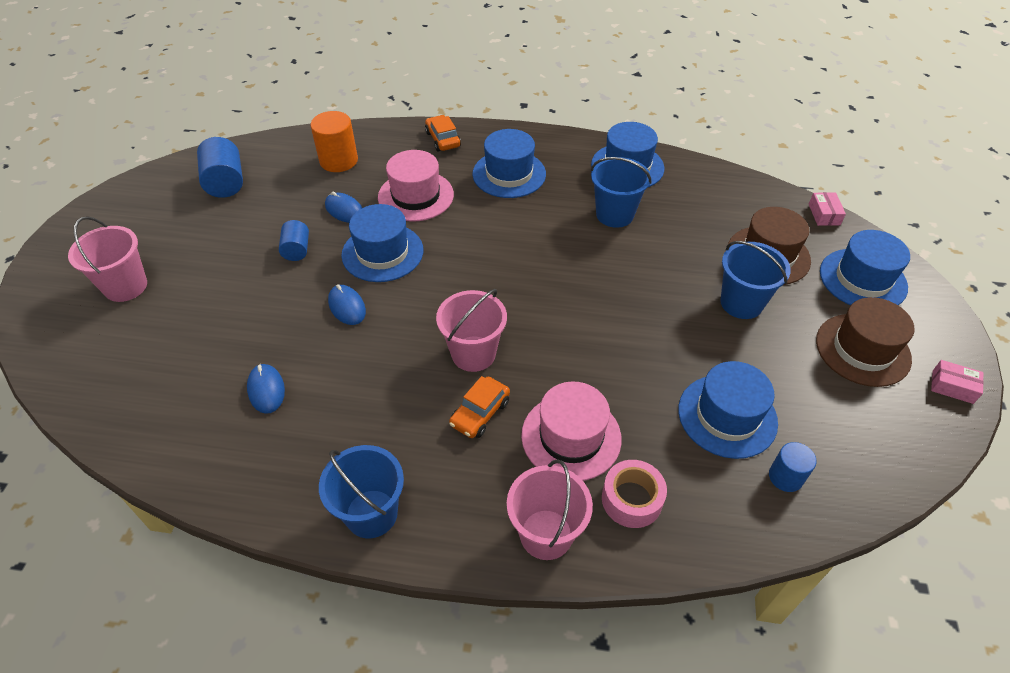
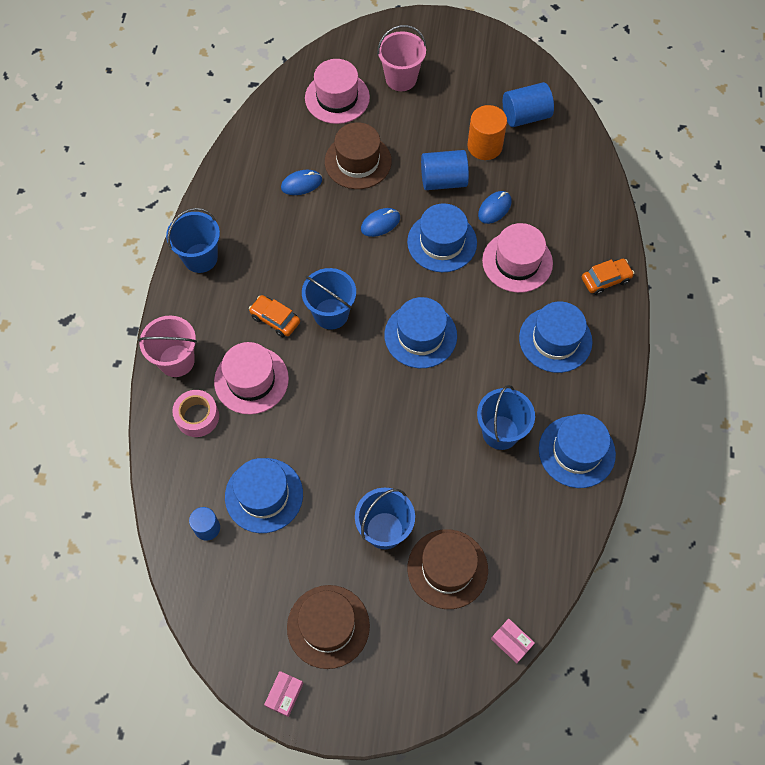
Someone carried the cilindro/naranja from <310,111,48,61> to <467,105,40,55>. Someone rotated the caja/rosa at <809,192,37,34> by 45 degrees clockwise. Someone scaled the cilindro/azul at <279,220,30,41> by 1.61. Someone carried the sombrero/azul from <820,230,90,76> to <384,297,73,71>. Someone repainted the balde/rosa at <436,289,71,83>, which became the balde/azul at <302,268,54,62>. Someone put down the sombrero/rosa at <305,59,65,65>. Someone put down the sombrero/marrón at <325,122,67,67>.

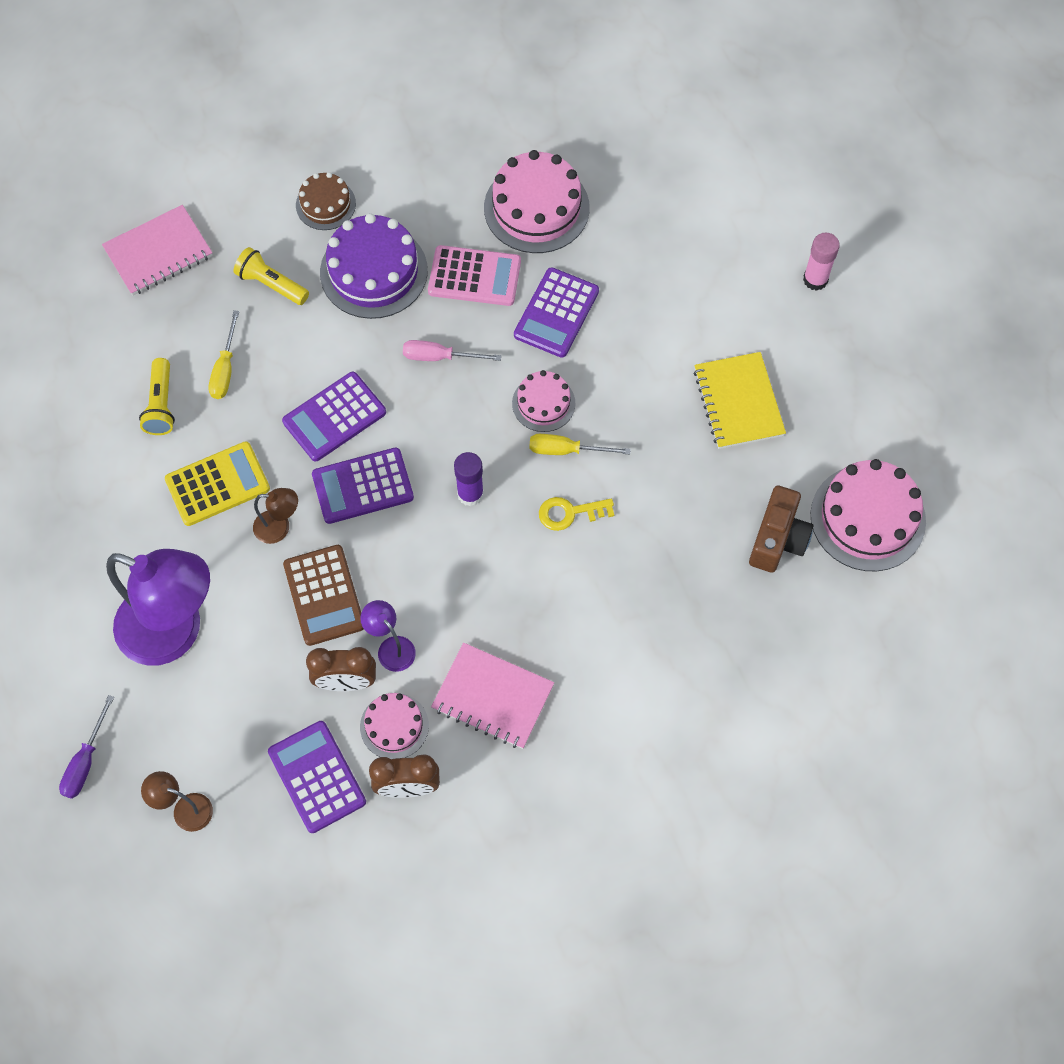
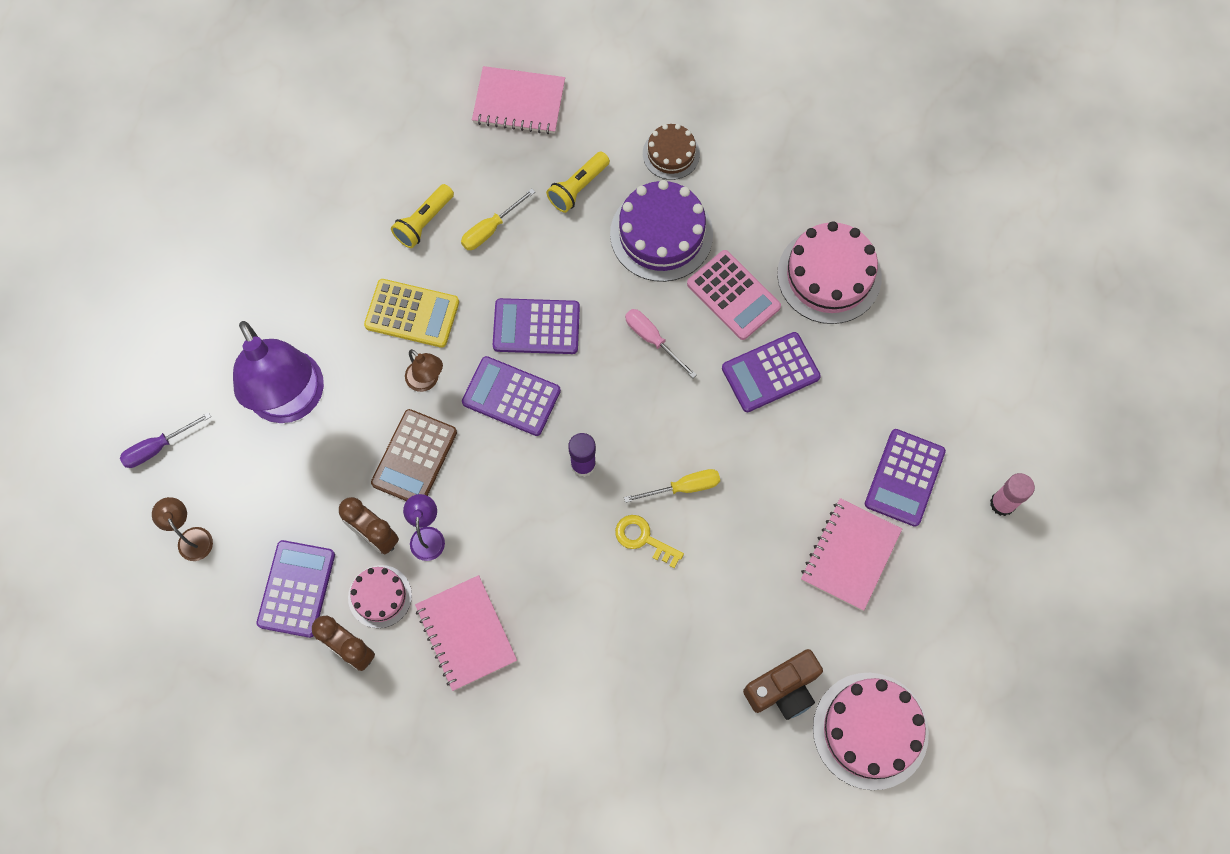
Someone rotated the lámpara de mano/amarillo at <234,247,75,58> by 120 degrees counterclockwise. Someone repainted the cuaderno/amarillo at <694,352,92,97>, which became the cuaderno/rosa at <801,498,101,113>. Someone took away the tarta/rosa at <512,370,63,62>. Someone rotated the destornillador/amarillo at <529,434,102,21> by 120 degrees clockwise. Someone put down the calculadora/morado at <865,429,81,98>.

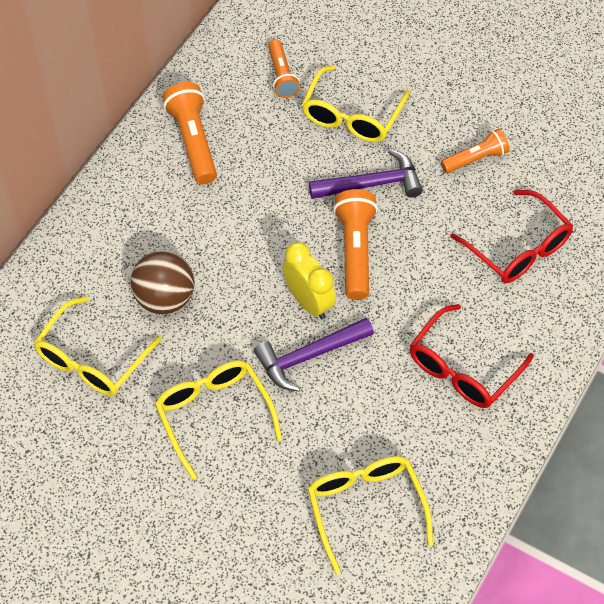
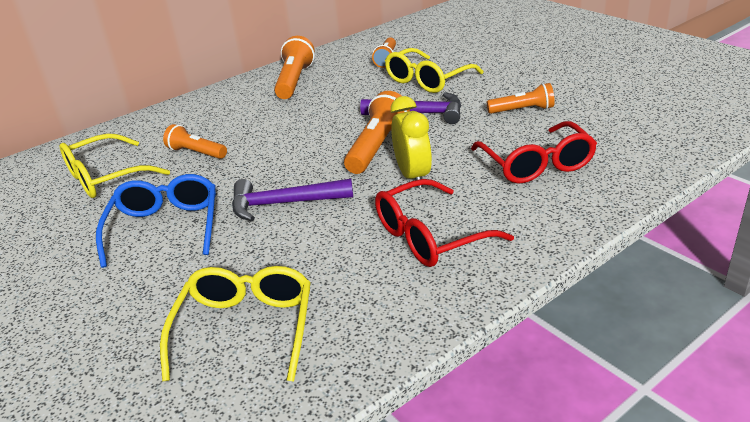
Someone carried the despertador/amarillo from <282,242,54,77> to <391,96,41,92>. Someone swapped the pelota/marrón at <130,251,65,63> for the lámpara de mano/naranja at <163,124,64,35>. Someone repainted the gafas/amarillo at <155,360,127,120>, which became the gafas/azul at <96,174,120,94>.

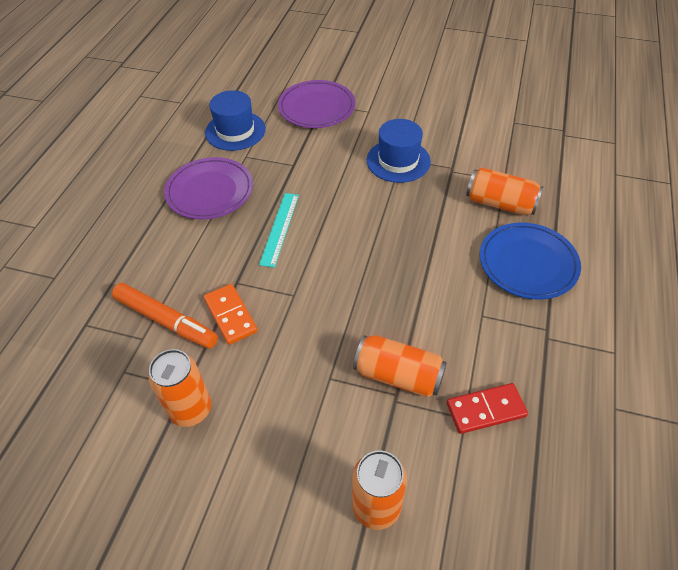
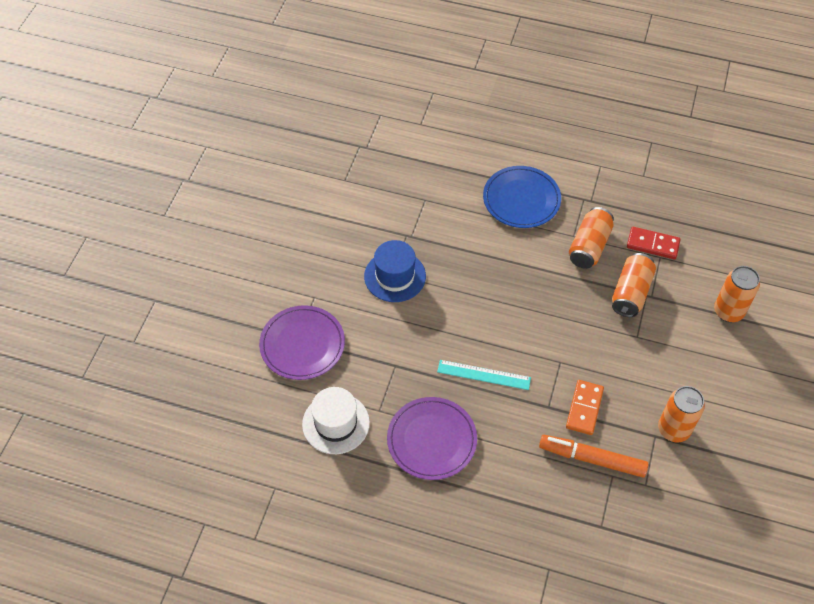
Someone repainted the sombrero/azul at <205,90,61,61>, which became the sombrero/blanco at <302,387,68,67>. Someone carried the lata/naranja from <466,168,78,47> to <569,207,45,62>. Someone rotated the rotulador/naranja at <112,283,106,65> by 105 degrees counterclockwise. Someone rotated the ficha de dominó/naranja at <204,284,54,61> by 45 degrees counterclockwise. Someone rotated the ficha de dominó/rojo at <447,383,81,51> by 60 degrees counterclockwise.

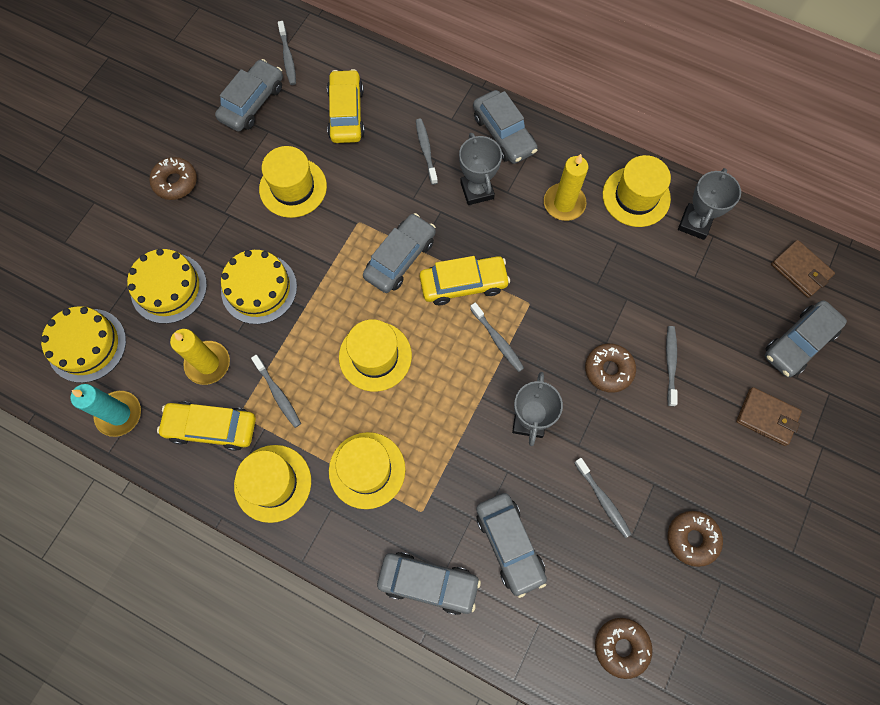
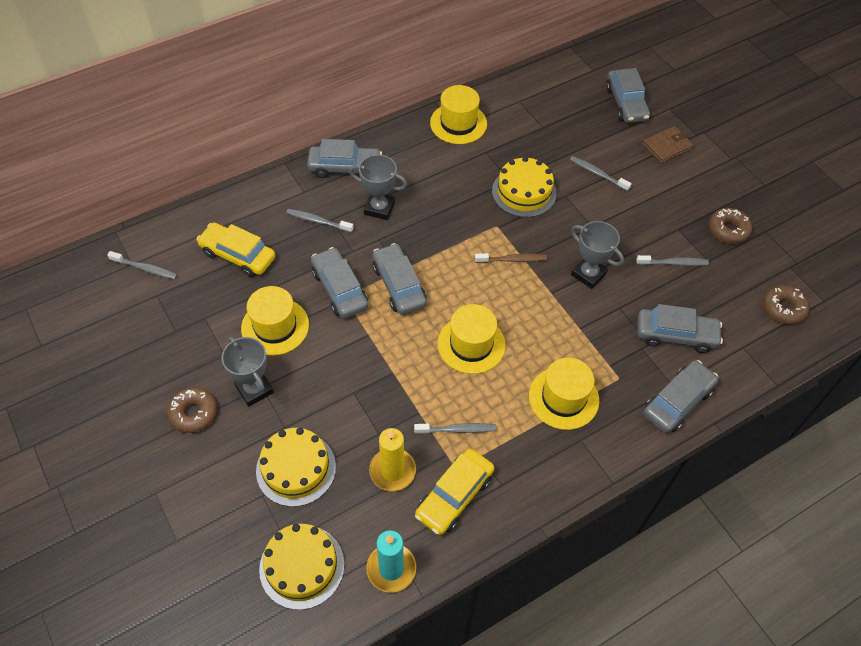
Someone carried the coche/gris from <215,59,68,73> to <311,247,57,71>. Someone took away the vela/amarillo at <544,154,44,67>. Someone carried the trofeo/gris from <678,168,63,72> to <221,337,53,70>. Someone took away the cartera/marrón at <771,240,64,58>. Someone carried the tarta/amarillo from <221,250,76,74> to <492,156,65,61>. Someone took away the coche/amarillo at <420,256,90,49>. Someone repainted the cepillo de dientes/gris at <470,302,54,70>, which became the cepillo de dientes/marrón at <475,253,72,10>. Someone took away the rosquilla/marrón at <585,343,51,50>. Someone took away the sombrero/amarillo at <234,445,77,78>.

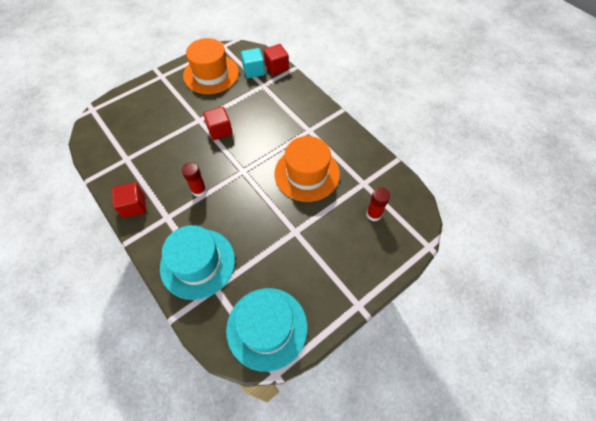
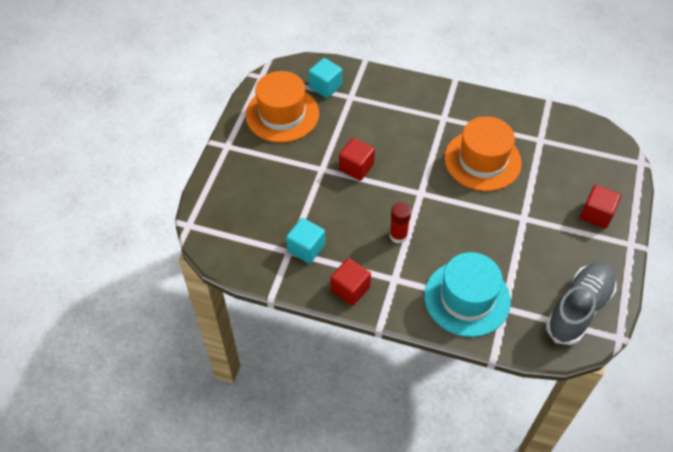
Someone carried the cubo/rojo from <263,44,26,31> to <580,185,41,44>. Someone took away the barra de pegamento/rojo at <366,187,24,34>. Someone swapped the sombrero/turquesa at <226,288,82,84> for the zapato/gris at <546,262,71,83>. Someone put down the cubo/turquesa at <286,218,39,46>.

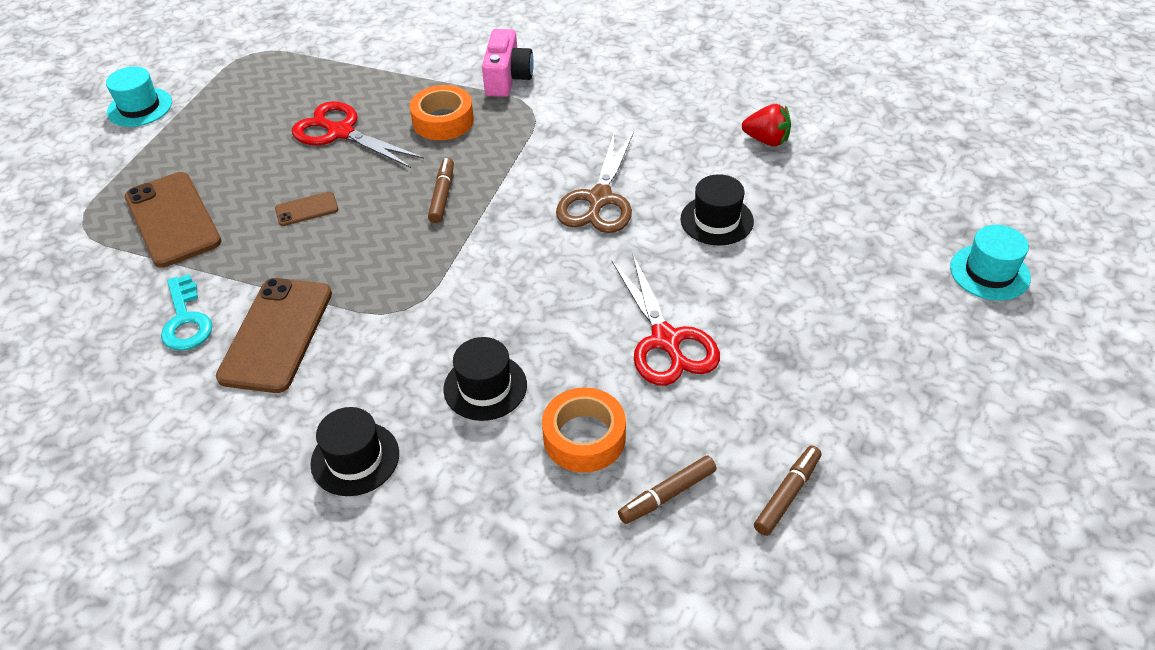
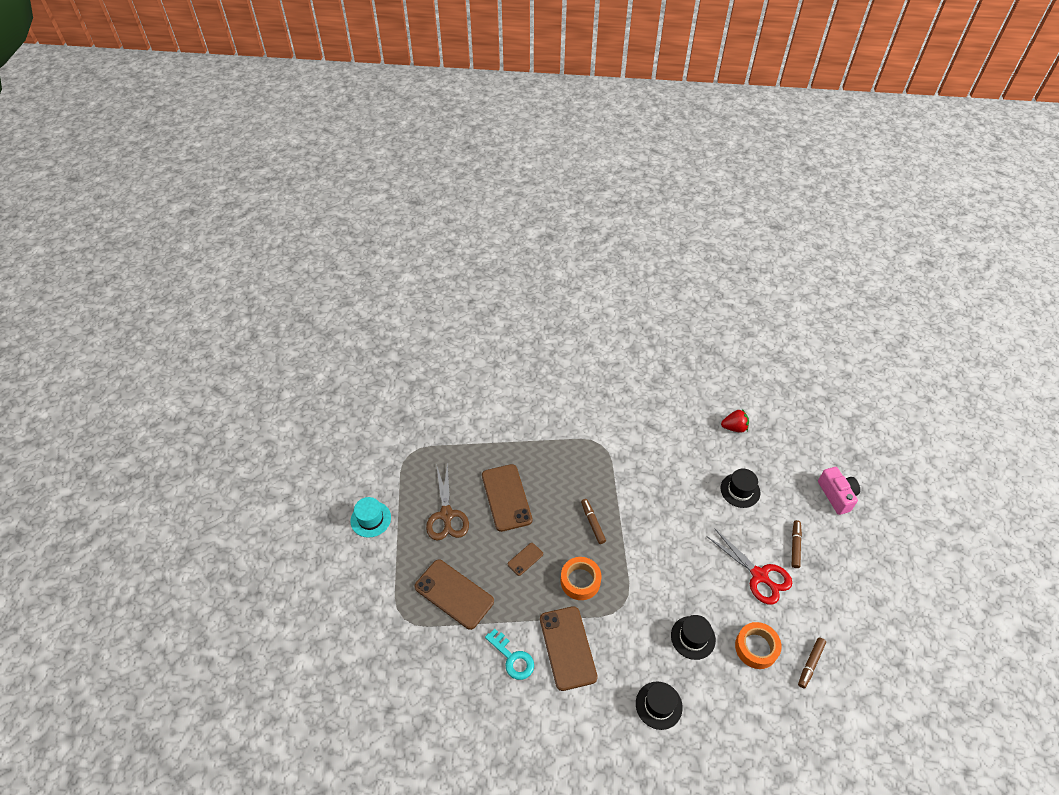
Someone carried the cámara/rosa from <482,29,52,68> to <818,467,42,48>. Someone carried the cinta adhesiva/naranja from <410,85,64,55> to <561,557,41,43>. Someone swapped the tijeras/rojo at <292,101,132,67> for the móvil/marrón at <482,464,50,68>. Someone carried the tijeras/marrón from <556,131,78,102> to <426,462,43,79>. Someone took away the sombrero/turquesa at <950,225,81,76>. Someone carried the rotulador/marrón from <754,446,68,90> to <792,520,10,48>.

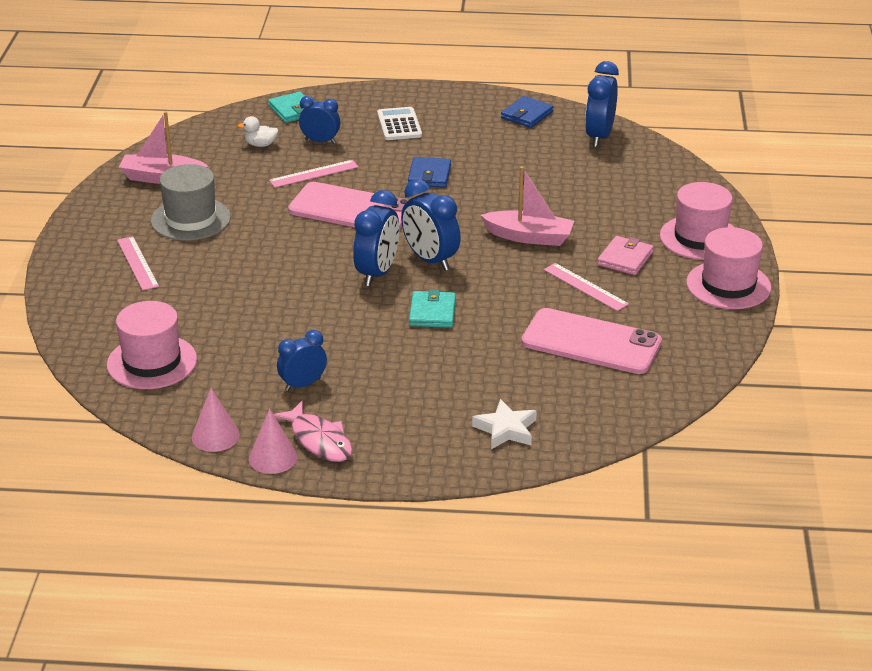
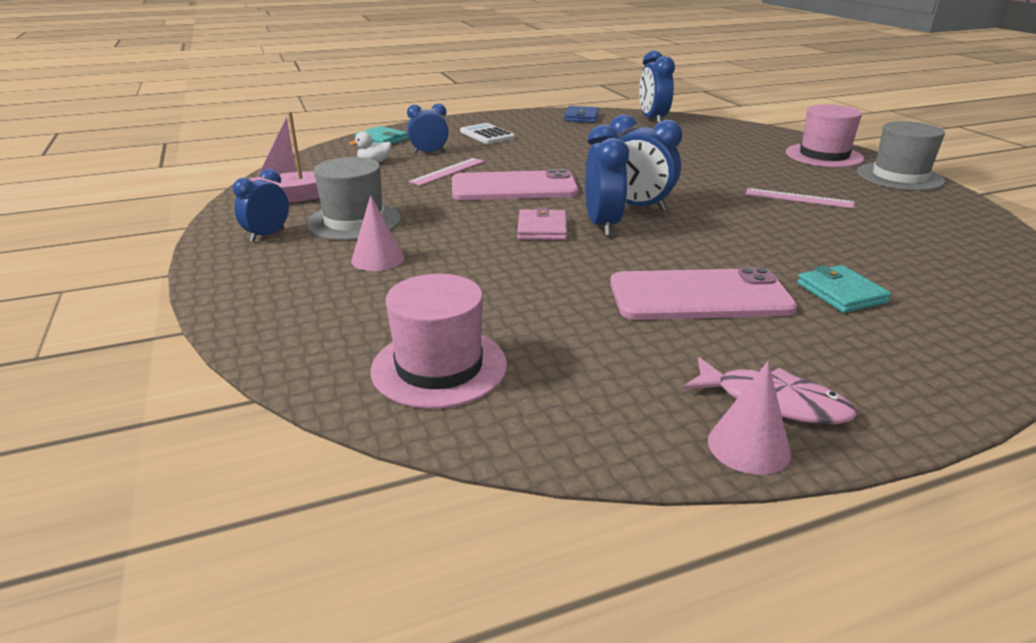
Someone took away the cartera/azul at <408,157,43,31>. Someone took away the barco/rosa at <481,166,93,80>. Someone repainted the sombrero/rosa at <686,227,86,82>, which became the sombrero/gris at <857,121,88,70>. Someone took away the regla/rosa at <117,236,42,55>. Someone carried the cartera/rosa from <597,236,57,39> to <517,207,50,33>. Someone carried the cartera/turquesa from <409,289,47,39> to <797,265,94,48>. Someone carried the móvil/rosa from <521,308,141,66> to <610,267,187,53>. Someone carried the despertador/azul from <277,330,50,61> to <233,169,56,73>. Someone carried the cono/rosa from <192,388,48,64> to <351,195,53,76>. Someone took away the estrella/blanco at <472,399,65,50>.

